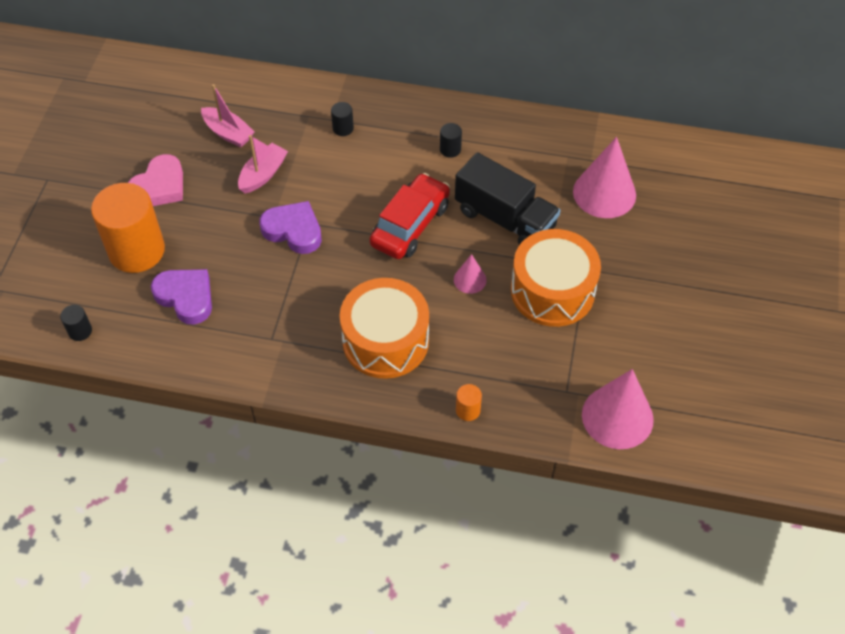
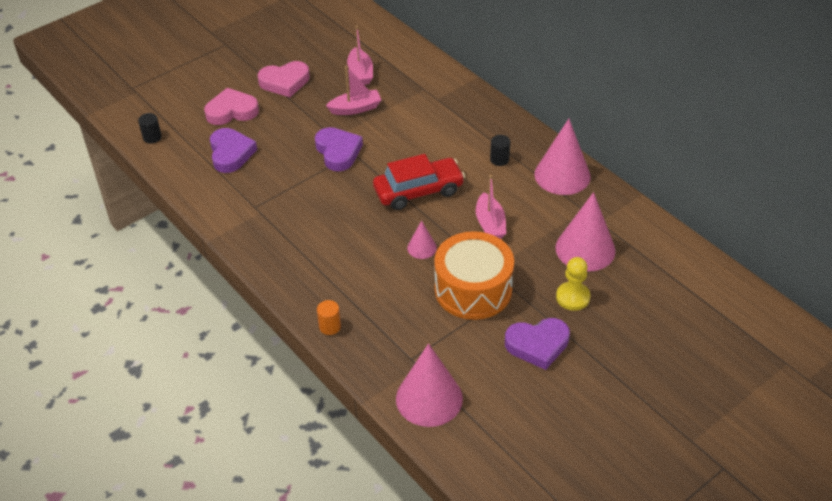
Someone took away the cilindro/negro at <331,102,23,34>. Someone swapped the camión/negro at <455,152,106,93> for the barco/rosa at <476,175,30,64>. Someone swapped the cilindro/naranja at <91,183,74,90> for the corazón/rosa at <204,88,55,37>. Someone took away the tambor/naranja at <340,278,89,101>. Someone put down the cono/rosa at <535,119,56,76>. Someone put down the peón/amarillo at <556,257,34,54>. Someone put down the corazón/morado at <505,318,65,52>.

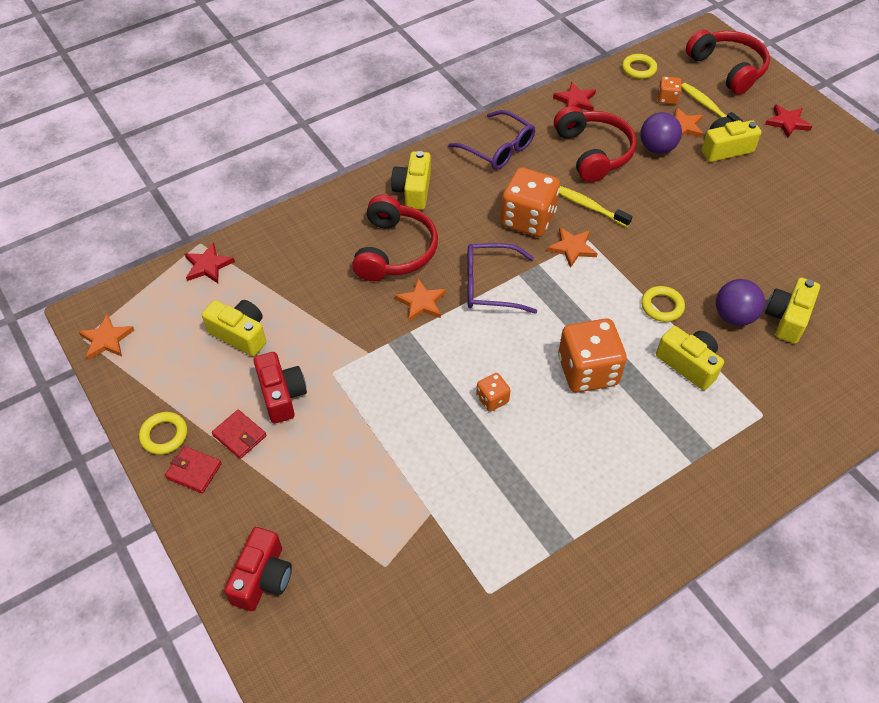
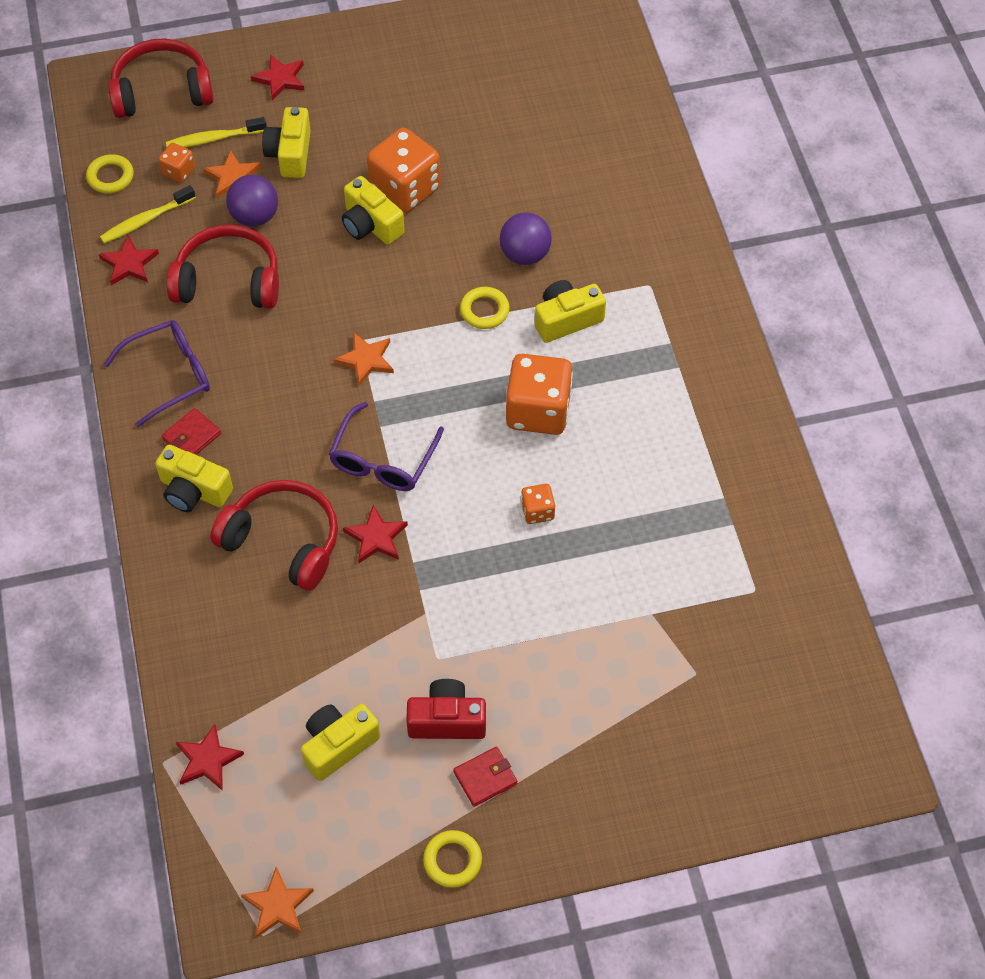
Someone carried the dado/naranja from <500,167,60,70> to <367,128,74,85>. Someone carried the cepillo de dientes/amarillo from <559,186,74,41> to <100,185,96,59>. Someone carried the cámara/amarillo from <765,278,55,66> to <342,176,63,69>. Someone repainted the estrella/naranja at <395,279,51,42>, which became the estrella/rojo at <343,505,65,58>. Someone carried the cartera/rojo from <165,446,57,47> to <162,408,59,47>. Someone took away the cámara/rojo at <224,527,68,84>.

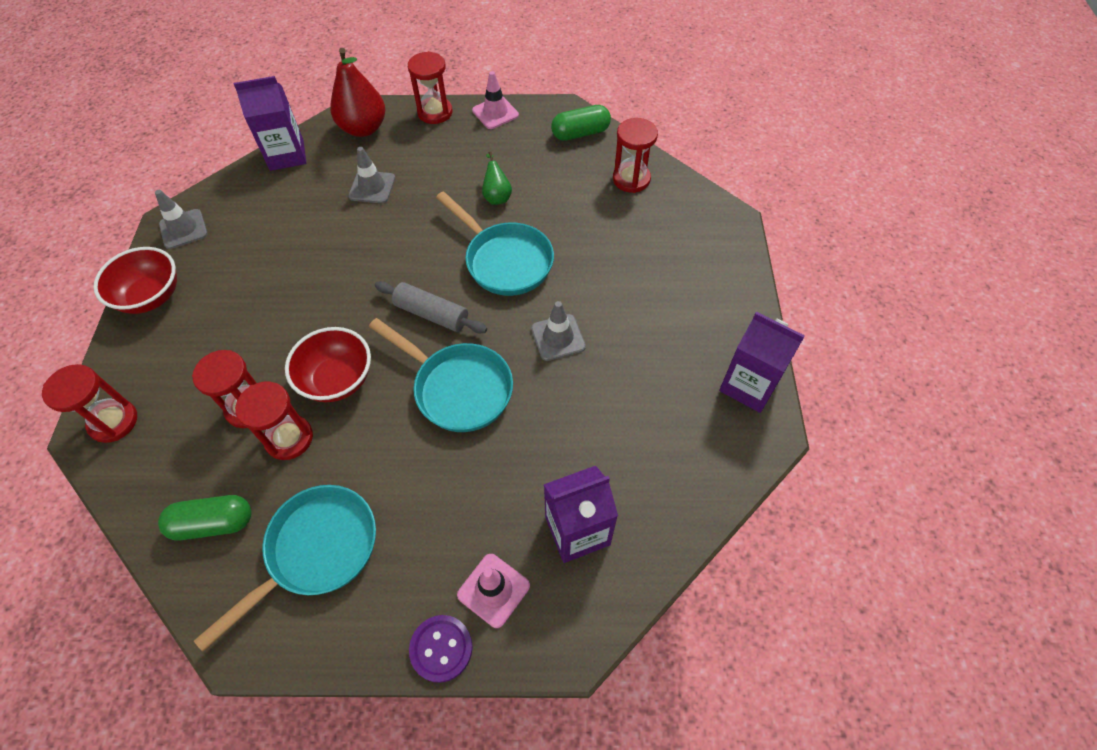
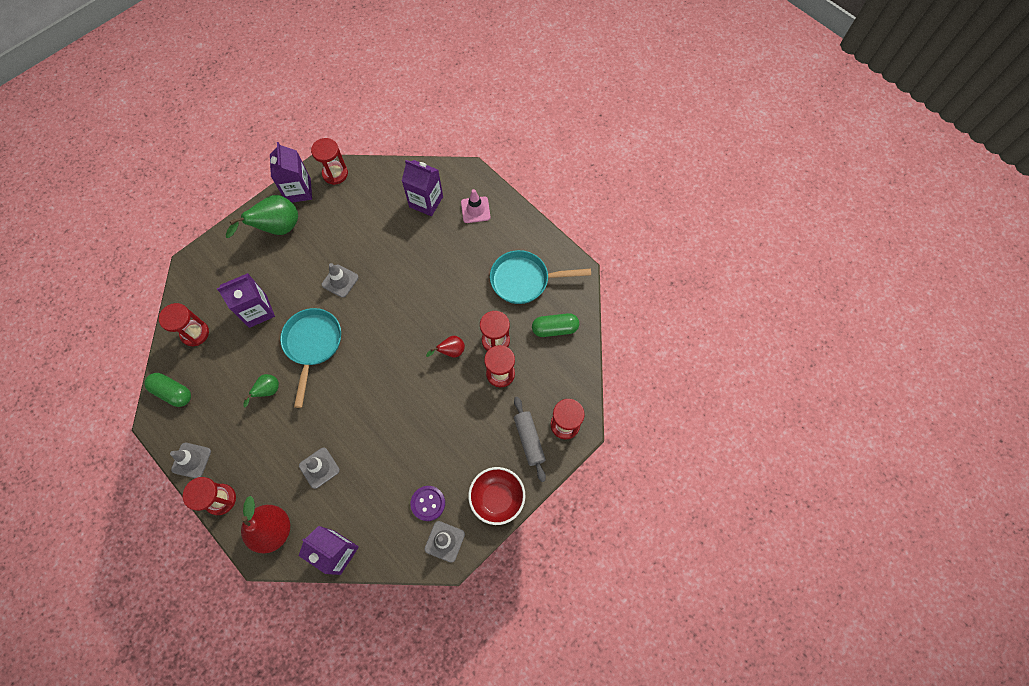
Someone repainted the cono de tráfico/rosa at <472,71,47,58>, which became the cono de tráfico/gris at <170,443,41,35>. Someone carried the rodillo/gris from <375,281,112,53> to <514,397,32,85>. Someone took away the sartén/turquesa at <369,318,144,114>. Someone swapped the cuenco/rojo at <285,327,86,75> for the pera/rojo at <426,336,39,22>. Someone rotated the cápsula/verde at <158,495,94,46> by 45 degrees counterclockwise. Someone carried the botón/morado from <409,615,64,68> to <411,486,34,35>. Someone put down the reloj de arena/rojo at <311,138,37,47>. Someone put down the pera/verde at <226,195,72,43>. Someone put down the cartón de leche/morado at <217,273,58,55>.

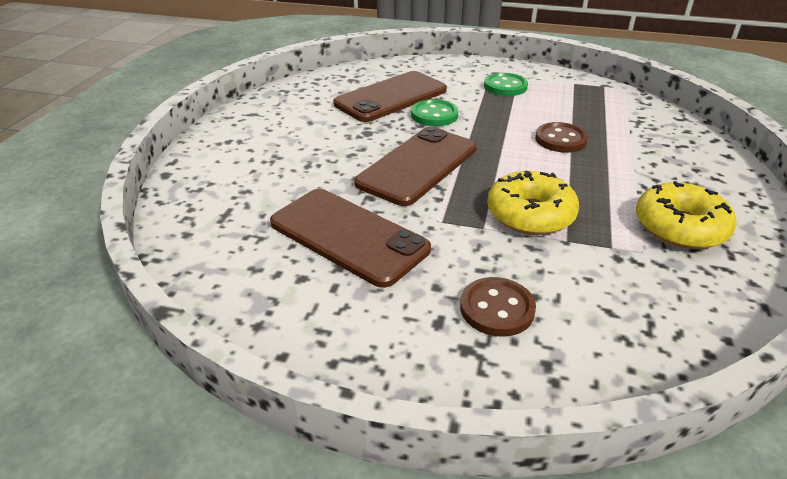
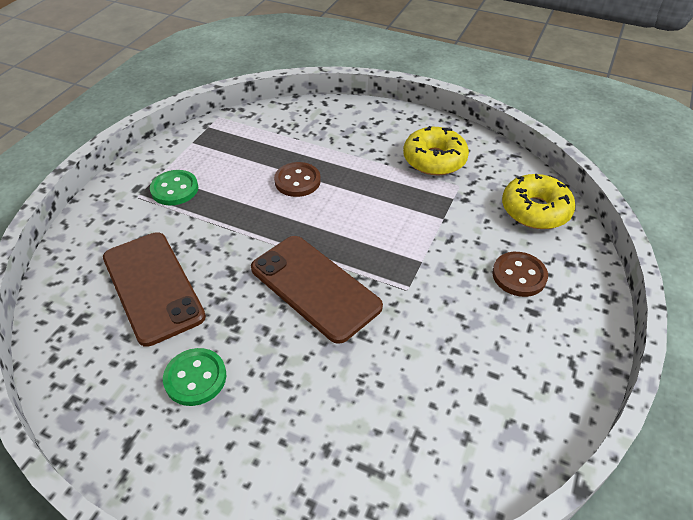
Someone carried the botón/verde from <411,99,47,27> to <163,348,63,58>. Someone carried the rosquilla/amarillo from <487,170,92,65> to <502,174,74,55>. Someone took away the móvil/marrón at <270,189,161,99>.

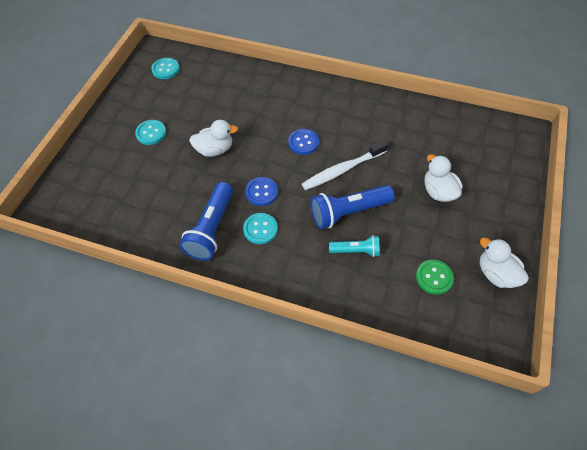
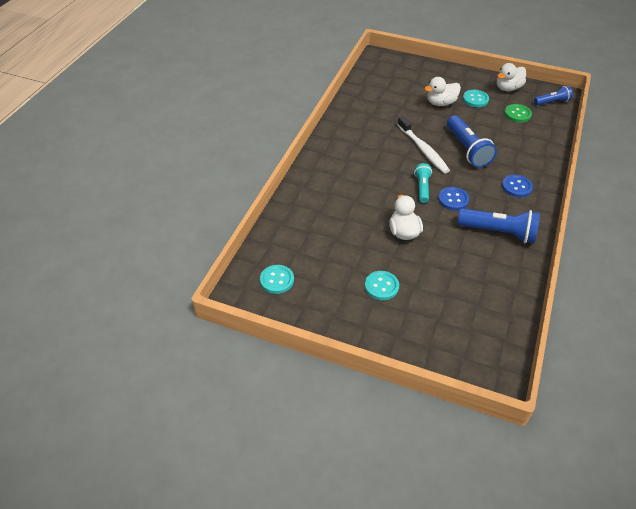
Someone carried the botón/azul from <288,129,31,26> to <502,175,31,22>. Someone carried the botón/turquesa from <243,213,35,31> to <463,90,26,17>. Someone carried the lámpara de mano/turquesa from <329,235,51,22> to <414,163,18,40>. Someone put down the lámpara de mano/azul at <534,86,39,19>.

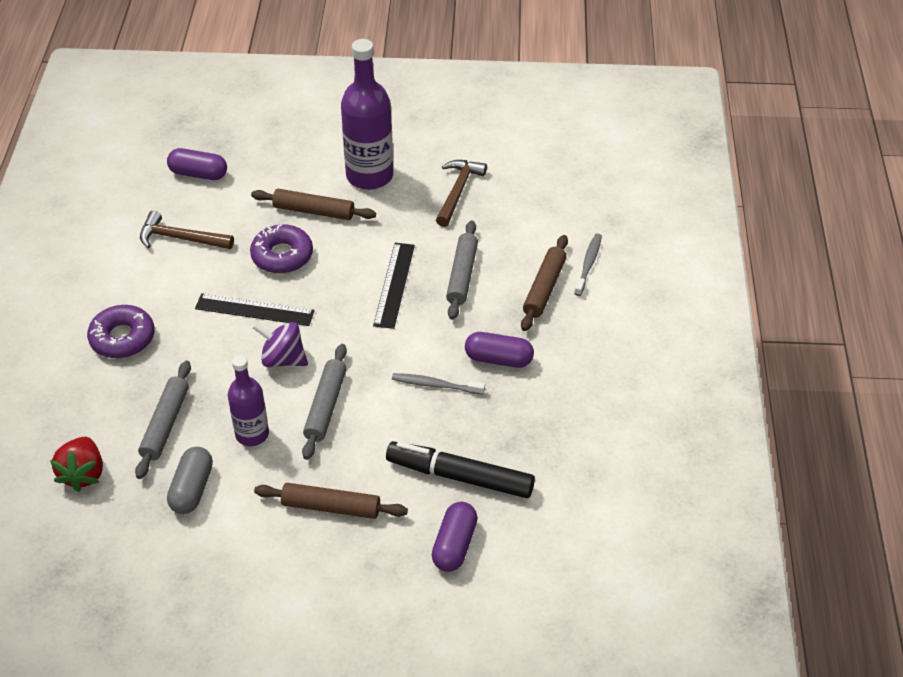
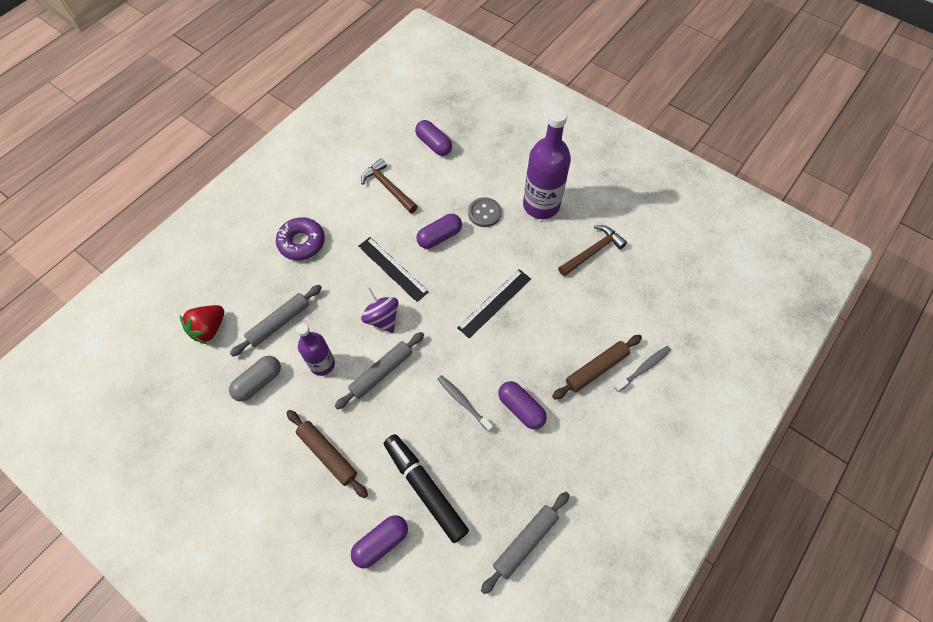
Someone swapped the rodillo/marrón at <251,189,125,31> for the botón/gris at <468,197,33,30>. Someone carried the rodillo/gris from <446,221,32,99> to <481,492,88,102>. Someone swapped the rosquilla/morado at <250,224,63,50> for the cápsula/morado at <416,214,46,35>.

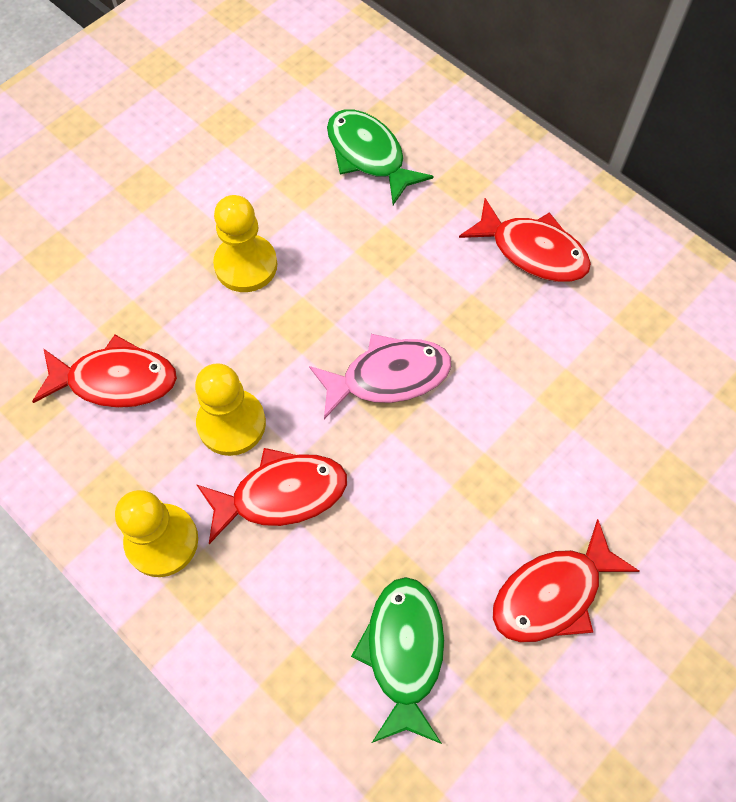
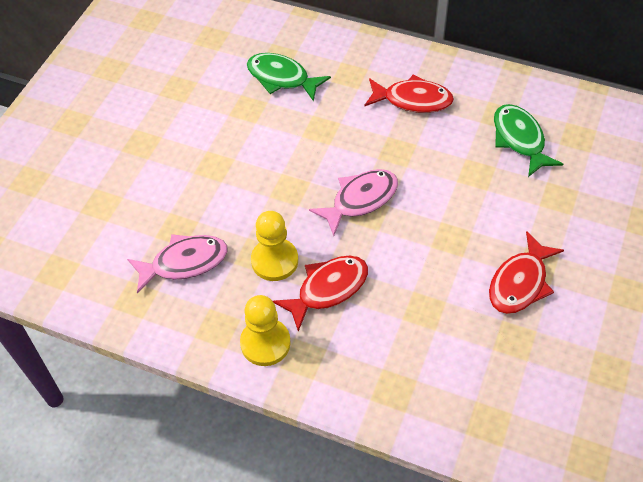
Someone took away the peón/amarillo at <213,195,64,97>. Someone repainted the pez/rojo at <32,335,145,73>, which became the pez/rosa at <127,234,101,60>. Someone carried the pez/verde from <351,577,93,167> to <494,104,69,73>.

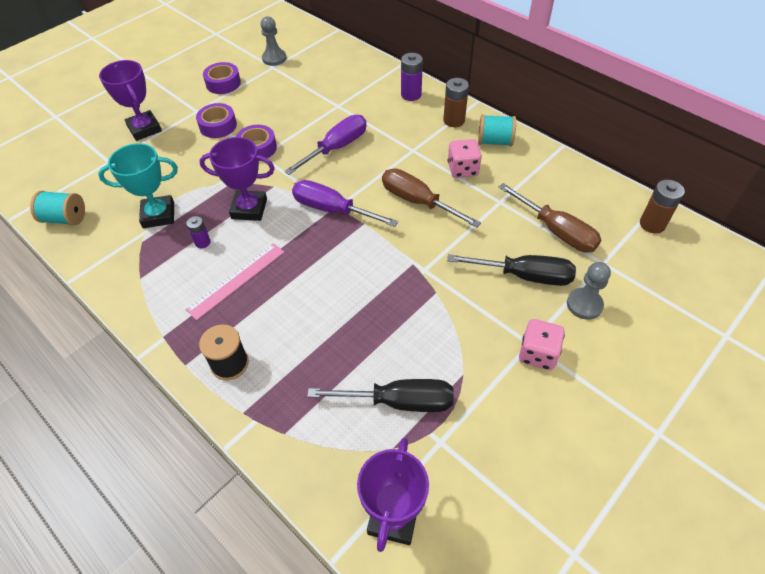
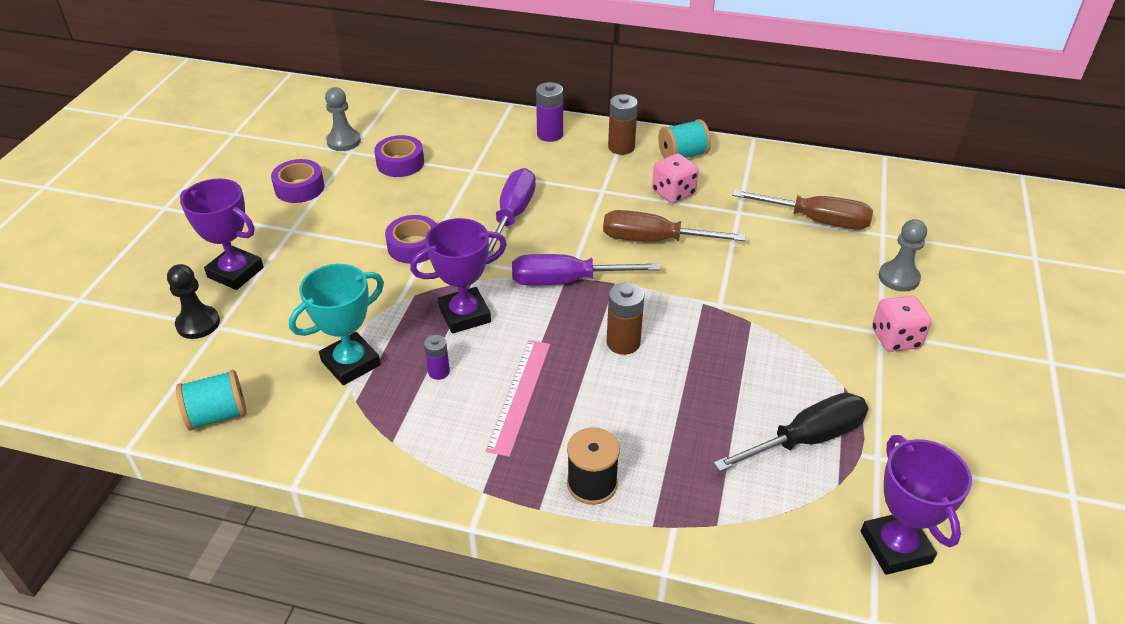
Someone carried the cinta adhesiva/morado from <196,103,41,35> to <374,135,50,42>. Someone carried the pila/marrón from <640,180,45,54> to <607,282,37,73>. Someone took away the destornillador/negro at <447,254,129,32>. Someone put down the peón/negro at <167,264,53,75>.

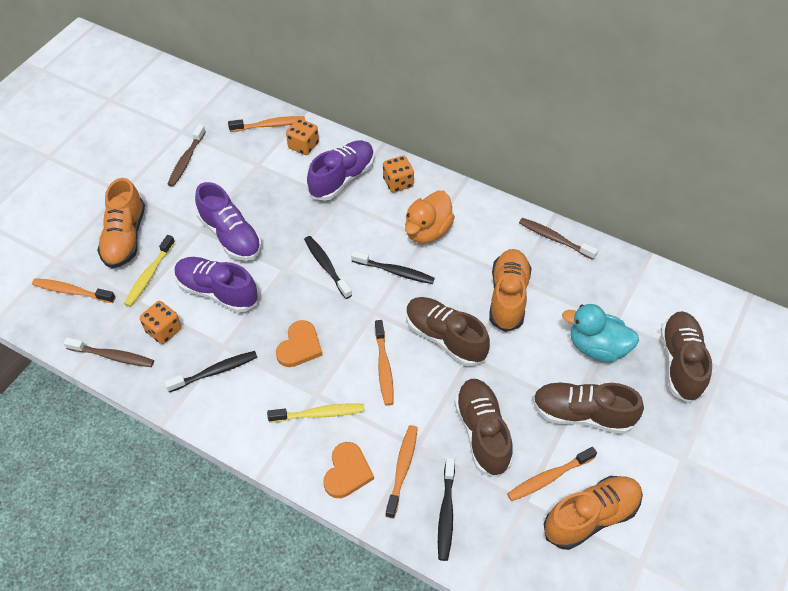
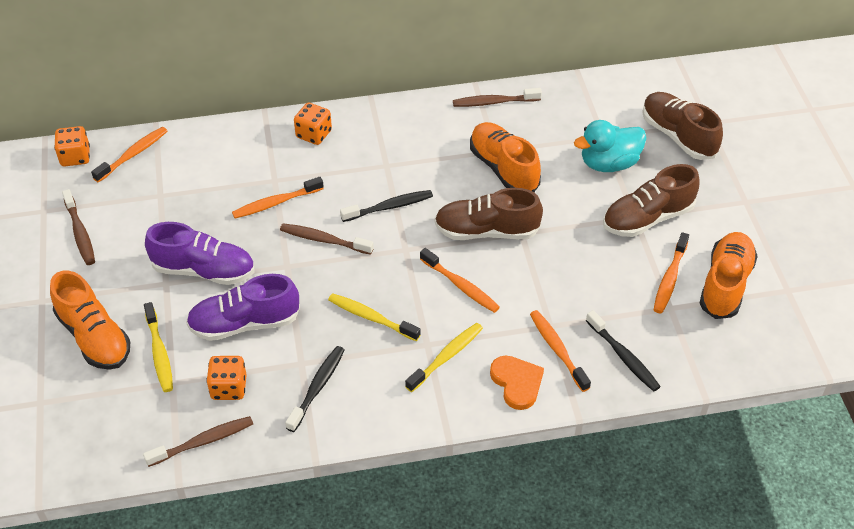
Someone carried the dado/naranja from <286,118,33,37> to <54,126,36,40>. Someone took away the zapato/morado at <307,140,67,61>. Someone took away the pato/naranja at <405,191,50,53>. Someone repainted the cepillo de dientes/negro at <304,236,48,63>, which became the cepillo de dientes/marrón at <280,223,94,32>. Someone carried the cepillo de dientes/naranja from <32,278,83,25> to <232,177,92,41>. Someone swapped the corazón/naranja at <276,320,47,47> for the cepillo de dientes/amarillo at <328,293,93,48>. Someone took away the zapato/marrón at <454,379,59,98>.

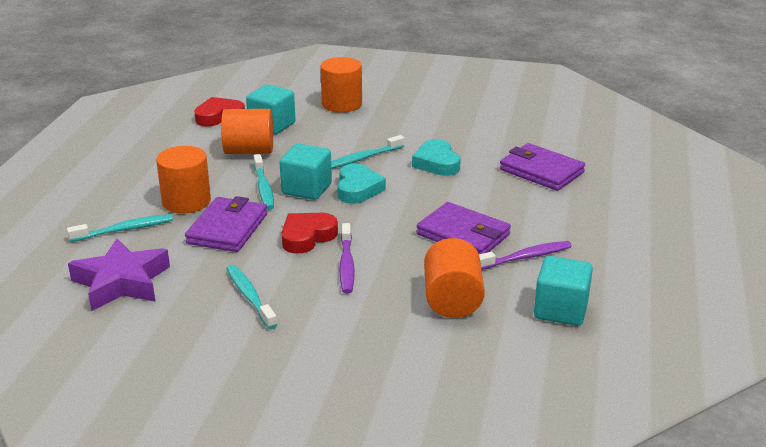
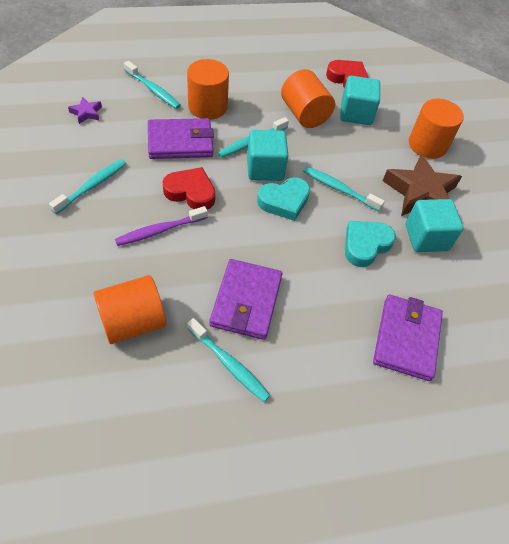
Someone scaled the estrella/morado at <68,238,102,73> by 0.45. Someone repainted the cepillo de dientes/morado at <479,241,93,29>, which became the cepillo de dientes/turquesa at <187,318,84,84>. Someone carried the cubo/turquesa from <534,256,59,70> to <406,199,58,53>. Someone put down the estrella/marrón at <383,153,79,63>.

